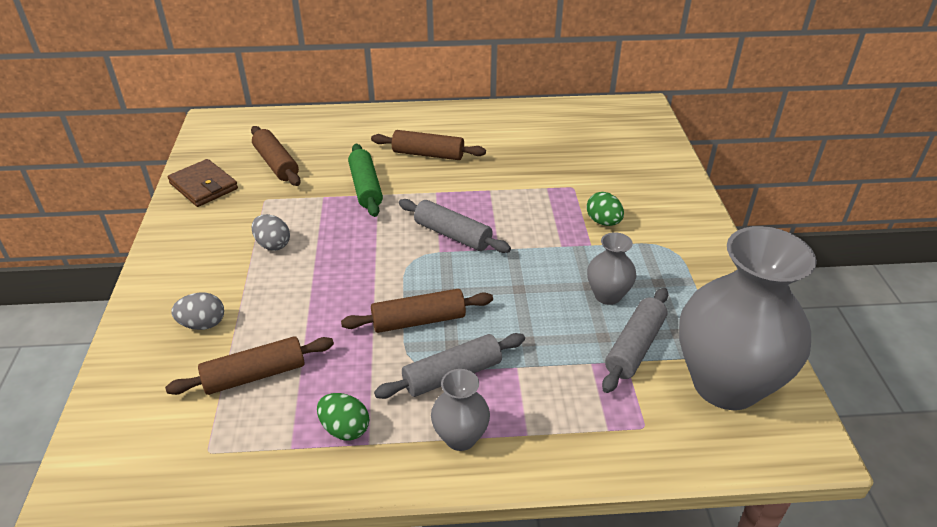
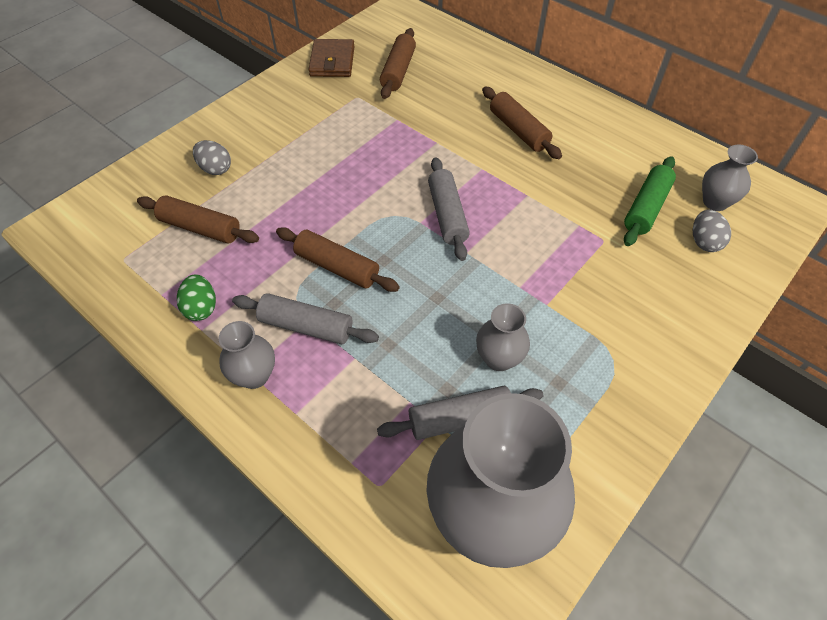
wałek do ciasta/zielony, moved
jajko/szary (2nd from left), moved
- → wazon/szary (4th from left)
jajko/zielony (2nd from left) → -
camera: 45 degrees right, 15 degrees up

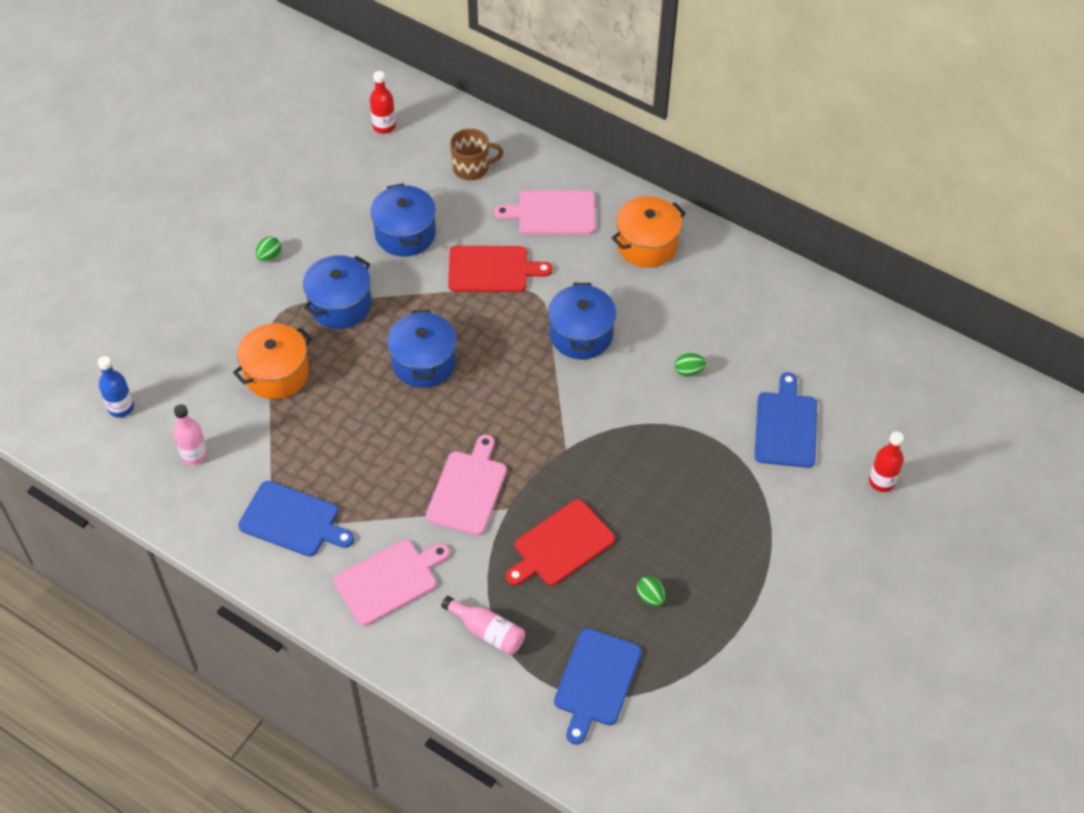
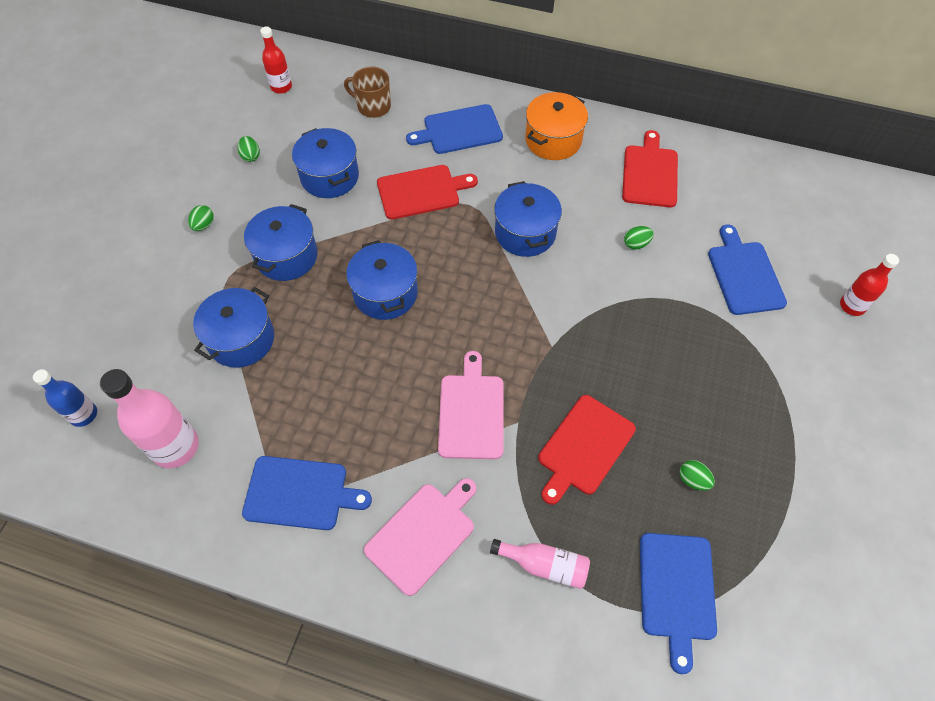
butelka/różowy (1st from left), x1.67
garnek/pomarańczowy (1st from left) → garnek/niebieski (1st from left)
- → jajko/zielony (2nd from left)
kubek/brązowy, 135 degrees counterclockwise
deska do krojenia/różowy (3rd from left) → deska do krojenia/niebieski (2nd from left)
- → deska do krojenia/czerwony (3rd from left)
camera: 15 degrees left, 5 degrees up

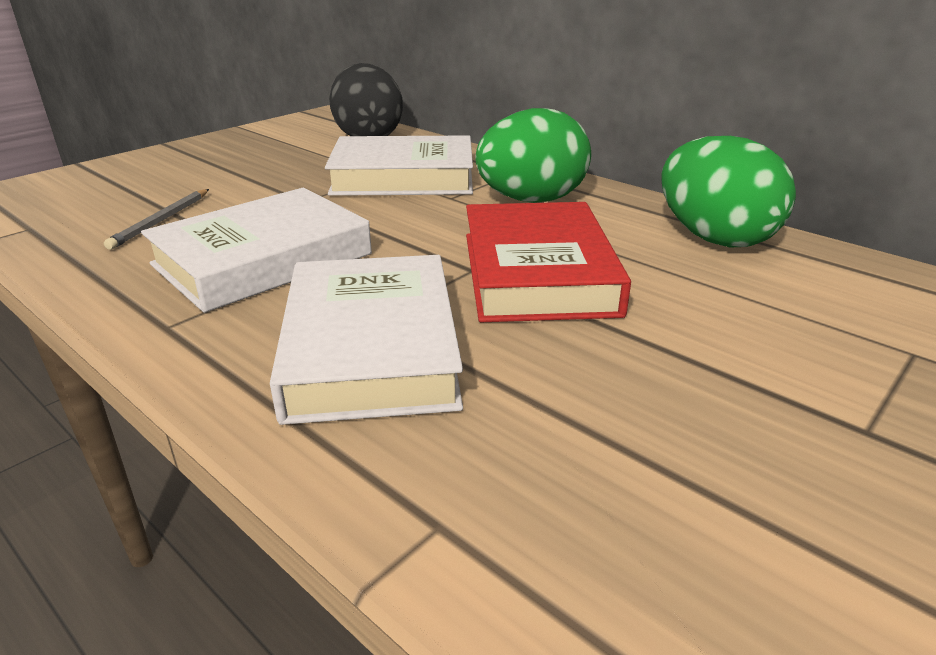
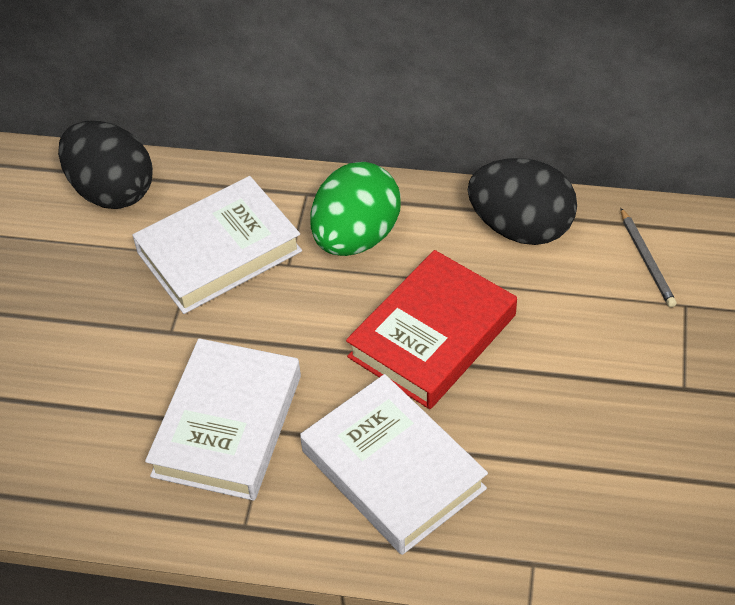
książka/czerwony, 75 degrees clockwise
jajko/zielony (2nd from left) → jajko/czarny (2nd from left)
ołówek/szary, moved
camera: 30 degrees left, 20 degrees up

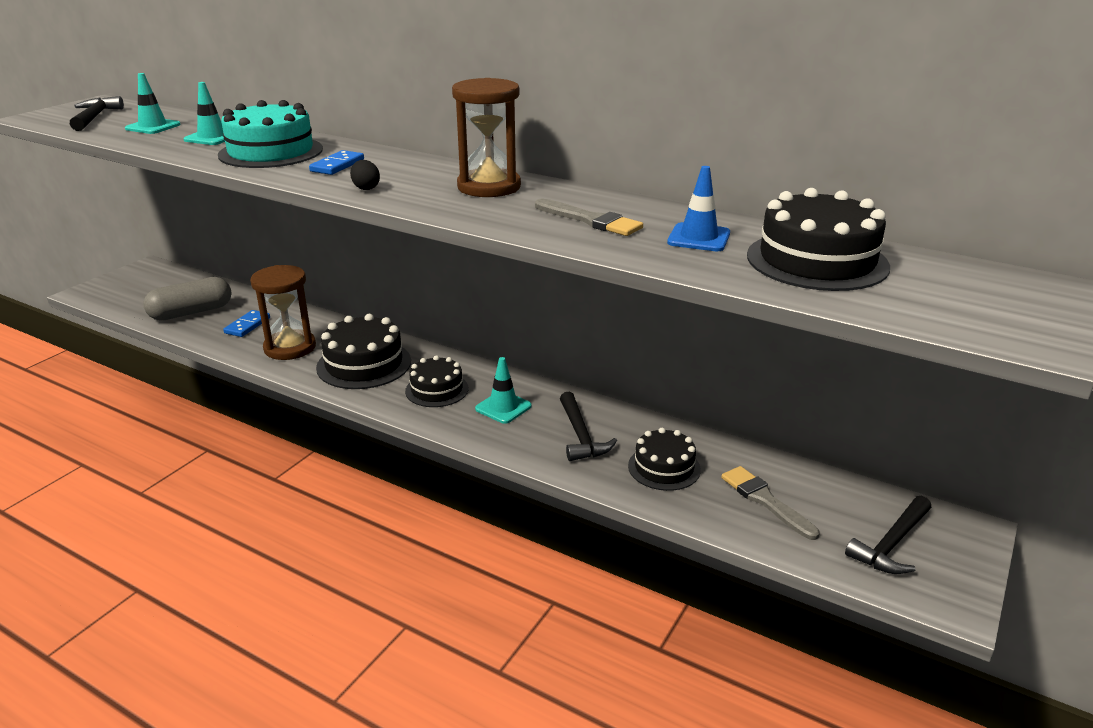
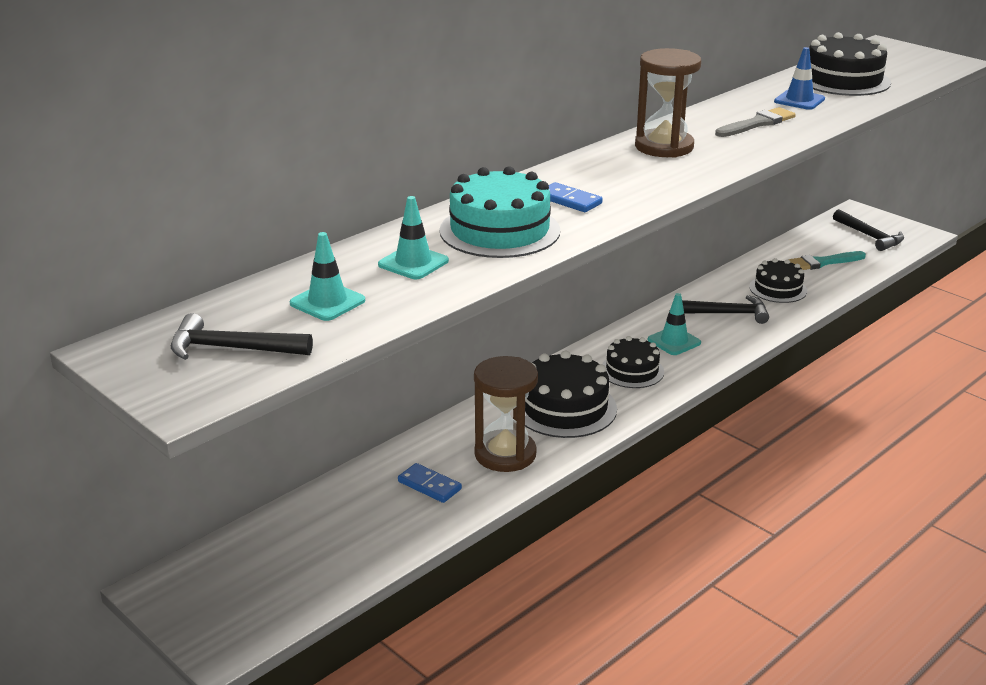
pędzel/szary (2nd from left) → pędzel/turkusowy
kapsułka/szary → -
jajko/czarny → -
camera: 75 degrees left, 0 degrees up

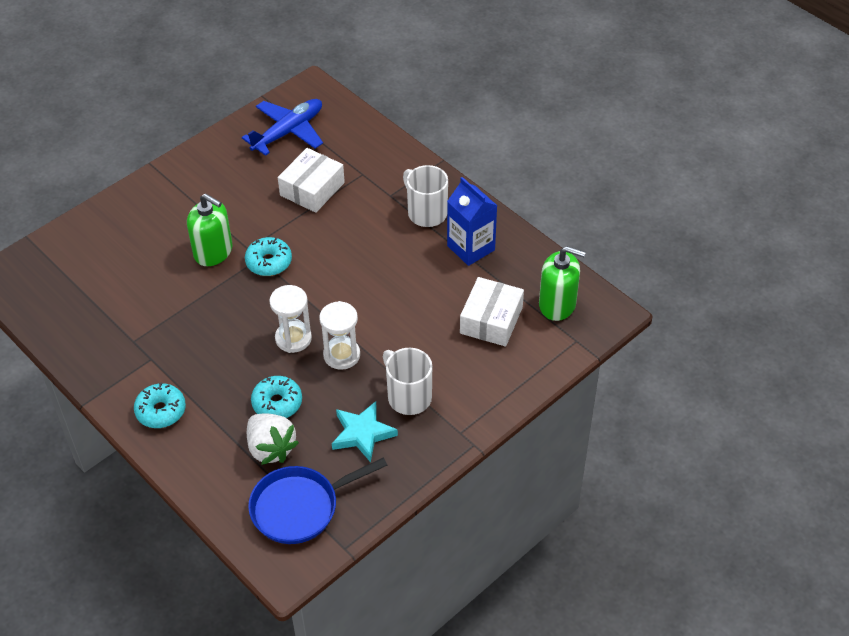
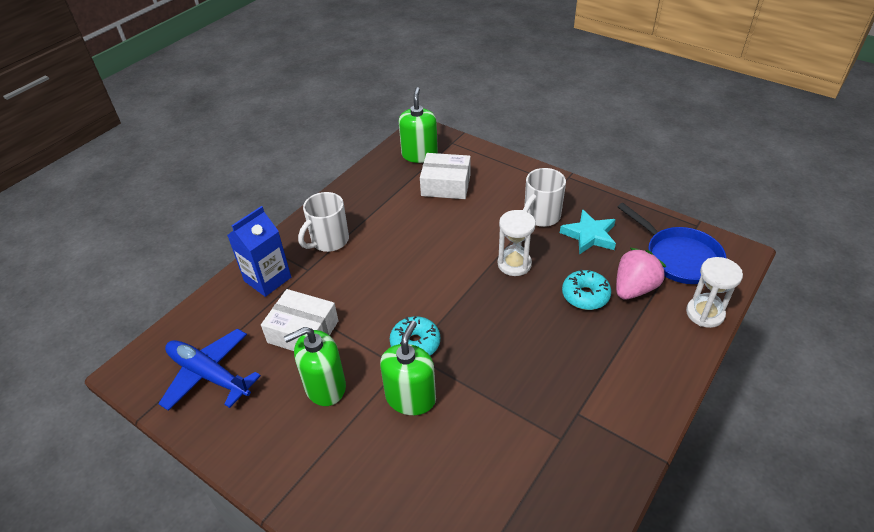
karton mleka/niebieski, moved
- → dozownik mydła/zielony (1st from left)
truskawka/biały → truskawka/różowy
klepsydra/biały (1st from left in the first image) → klepsydra/biały (2nd from left), moved
donut/turkusowy (1st from left) → -
camera: 100 degrees left, 5 degrees down

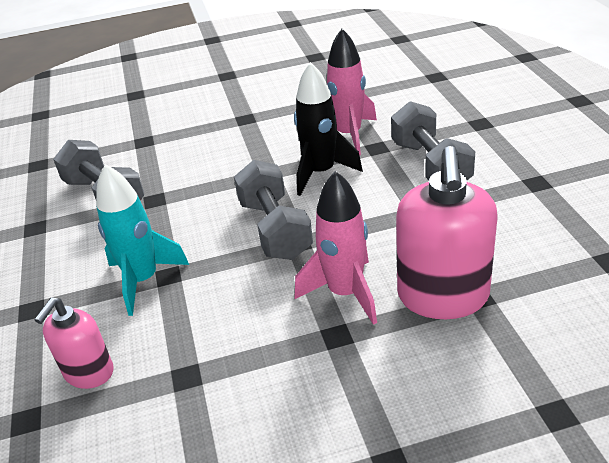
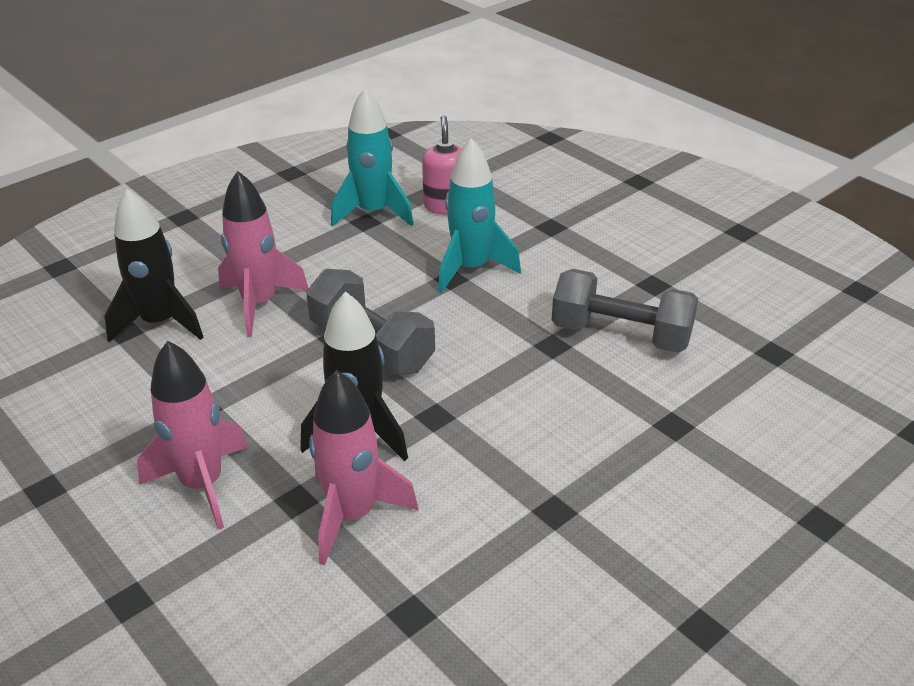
dozownik mydła/różowy (2nd from left) → rakieta/czarny (1st from left)
hantel/szary (3rd from left) → rakieta/różowy (1st from left)
- → rakieta/turkusowy (1st from left)
camera: 150 degrees right, 0 degrees up

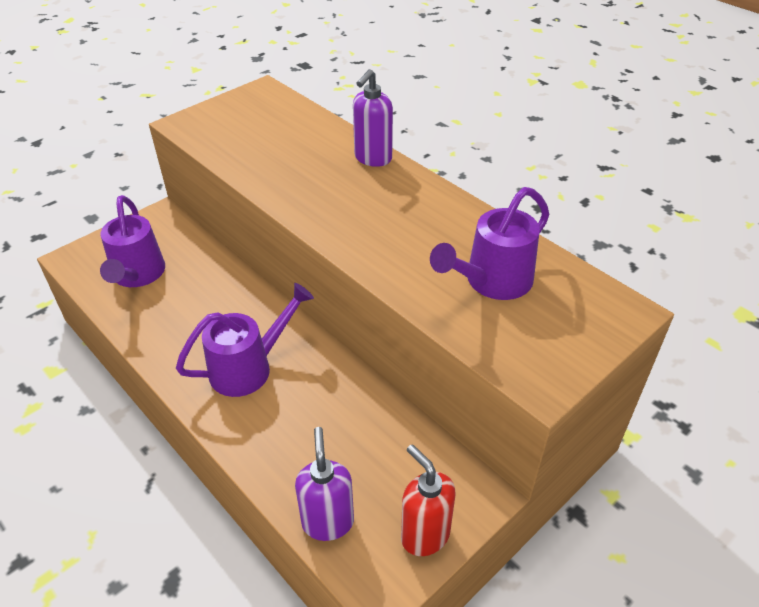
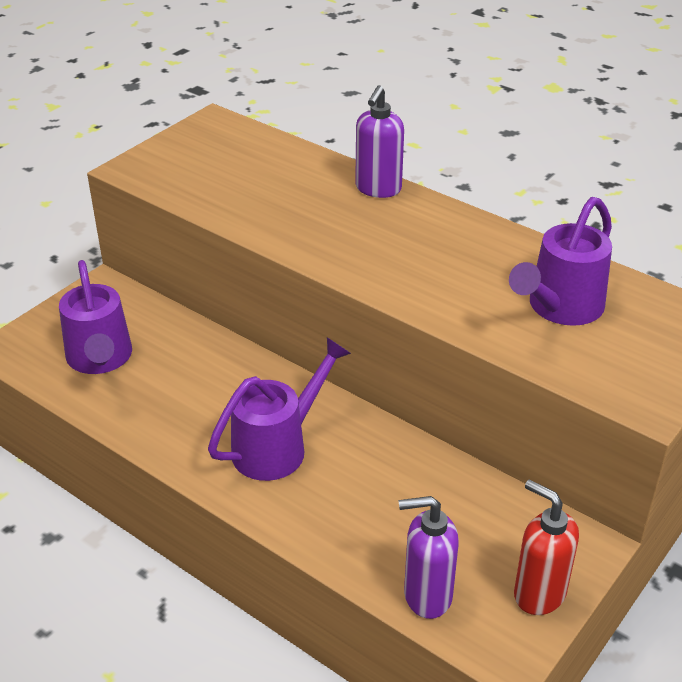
dozownik mydła/fioletowy (1st from left in the first image) → dozownik mydła/fioletowy (2nd from left), 75 degrees counterclockwise
camera: 10 degrees left, 5 degrees down

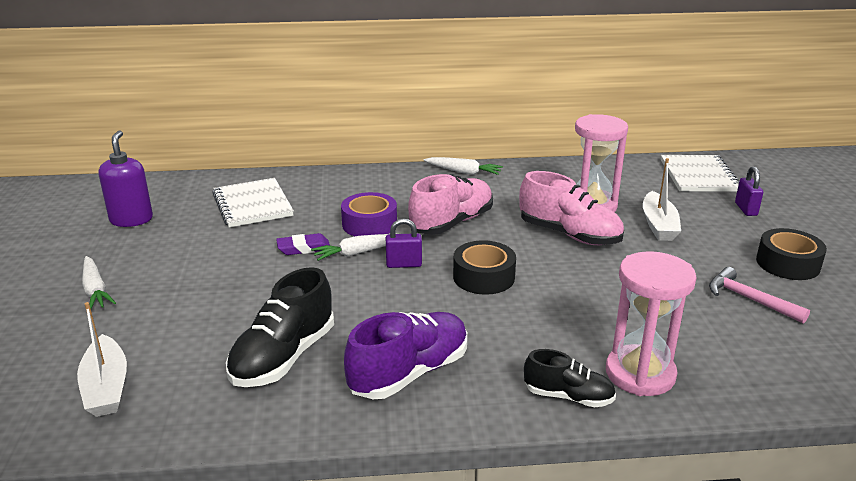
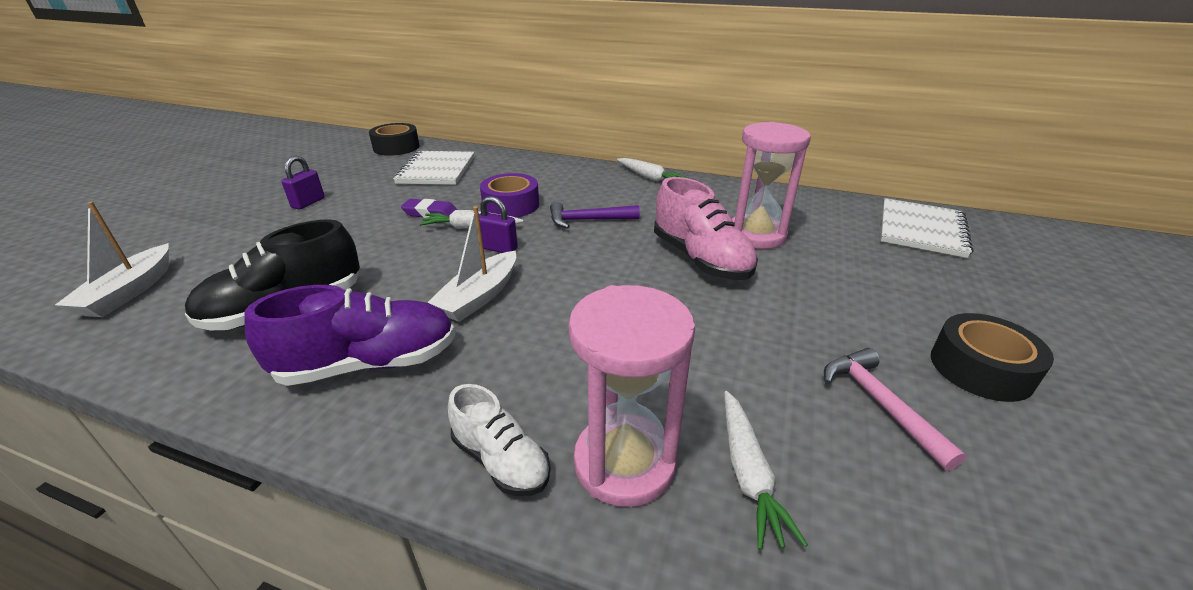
kłódka/fioletowy (2nd from left in the first image) → kłódka/fioletowy (1st from left), moved
taśma klejąca/czarny (1st from left), moved
łódka/biały (2nd from left), moved
but/czarny (2nd from left) → but/biały
but/różowy (1st from left) → młotek/fioletowy
marchewka/biały (1st from left in the first image) → marchewka/biały (3rd from left), moved
dozownik mydła/fioletowy → -
camera: 25 degrees right, 5 degrees up

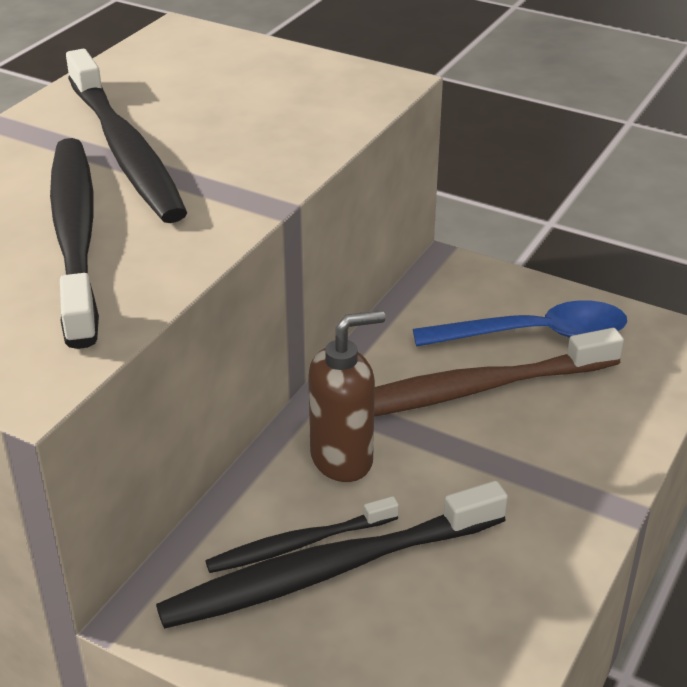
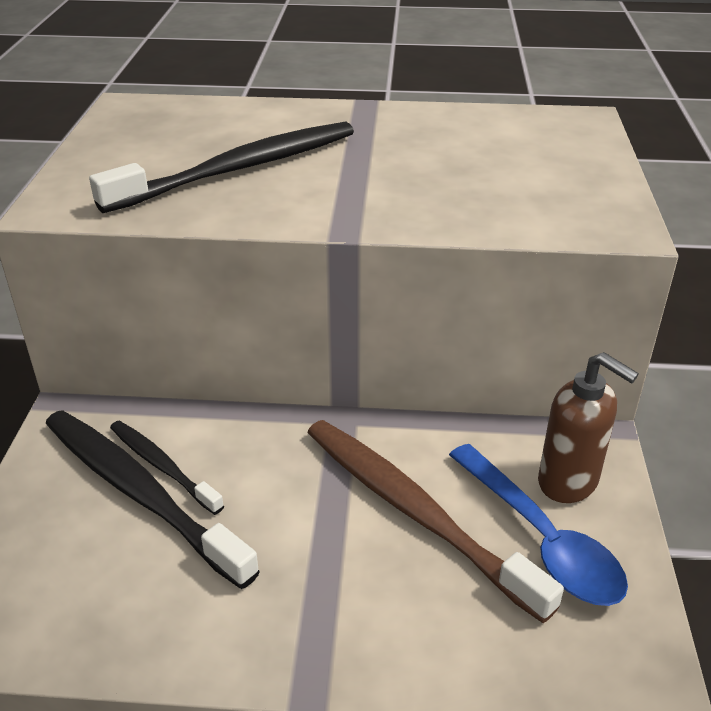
dozownik mydła/brązowy, moved
szczoteczka do zębów/czarny (2nd from left) → -
camera: 65 degrees right, 0 degrees up

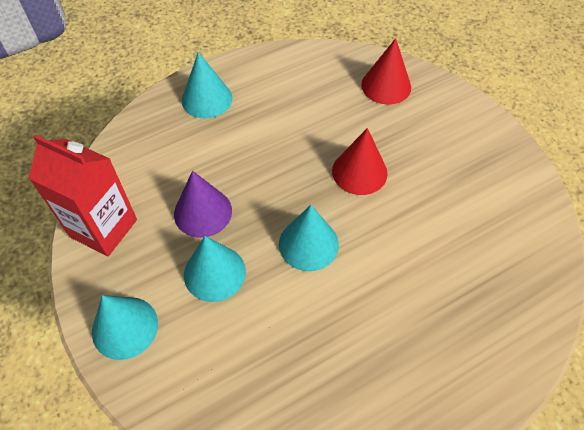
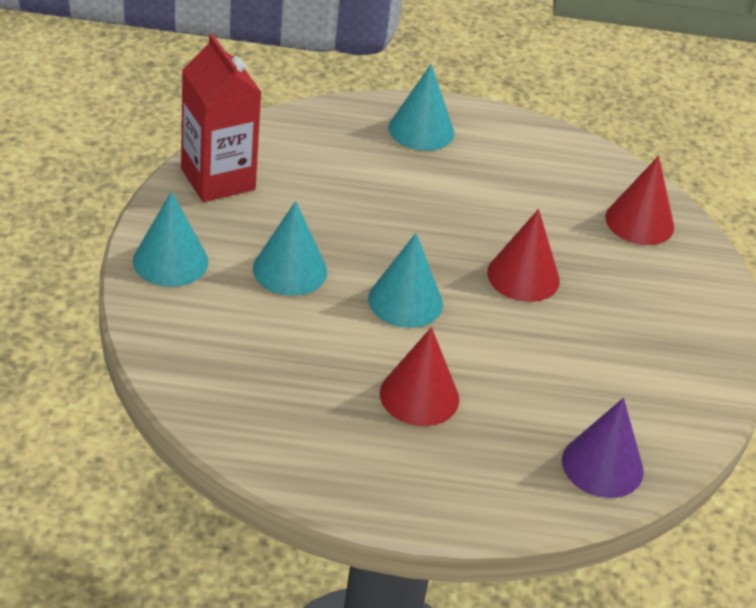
- → stożek/czerwony (1st from left)
stożek/fioletowy, moved
camera: 30 degrees right, 15 degrees down

